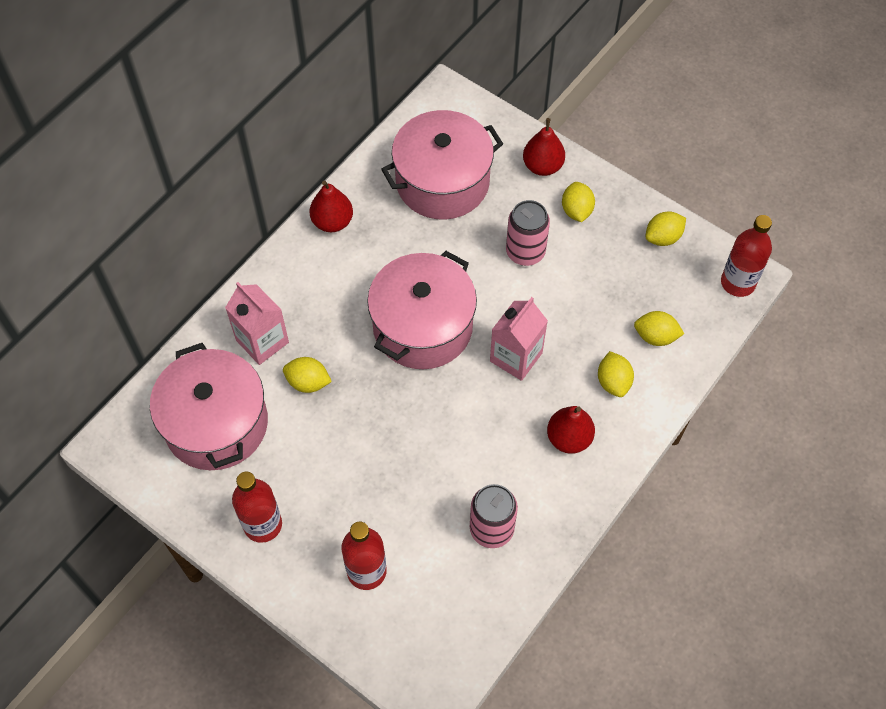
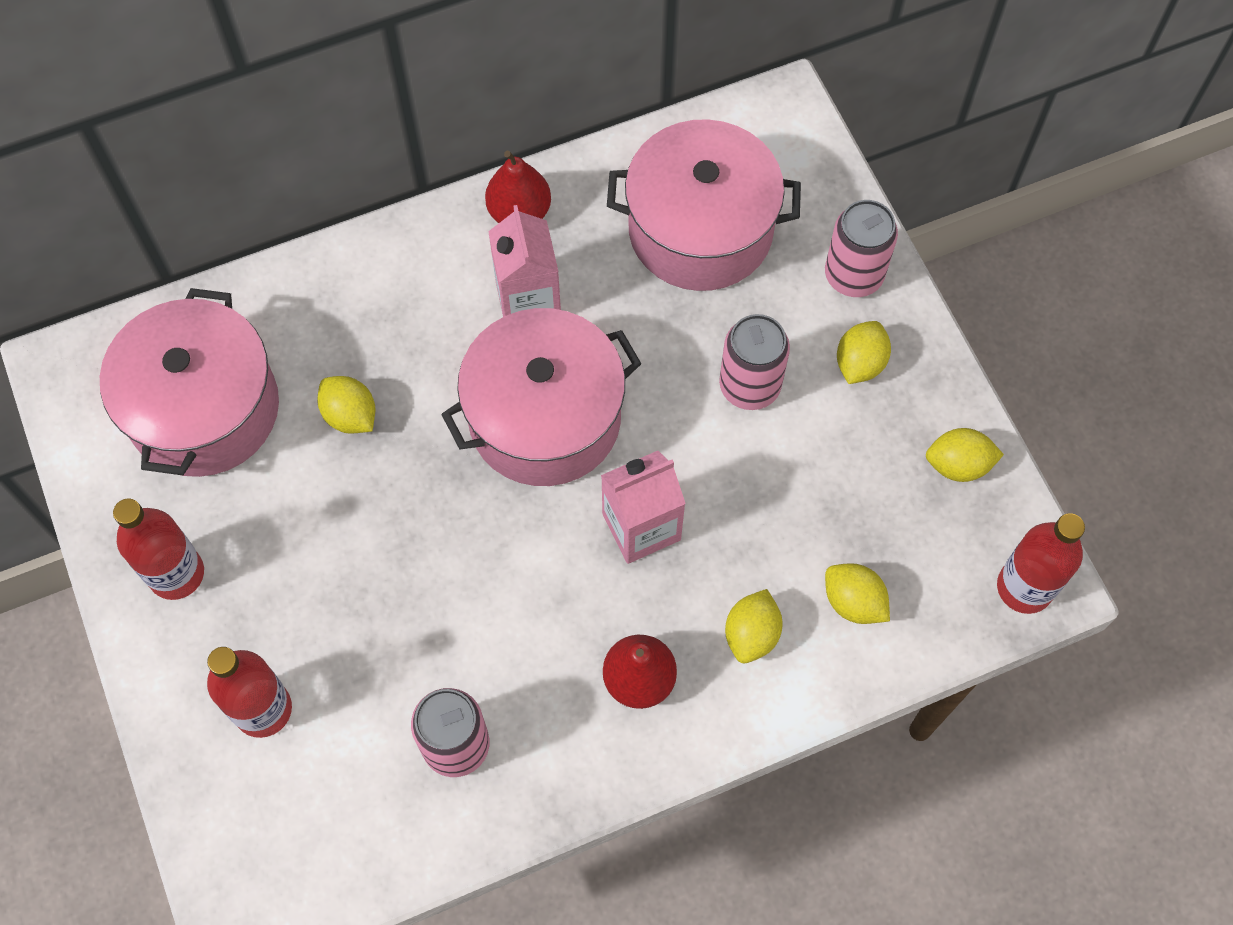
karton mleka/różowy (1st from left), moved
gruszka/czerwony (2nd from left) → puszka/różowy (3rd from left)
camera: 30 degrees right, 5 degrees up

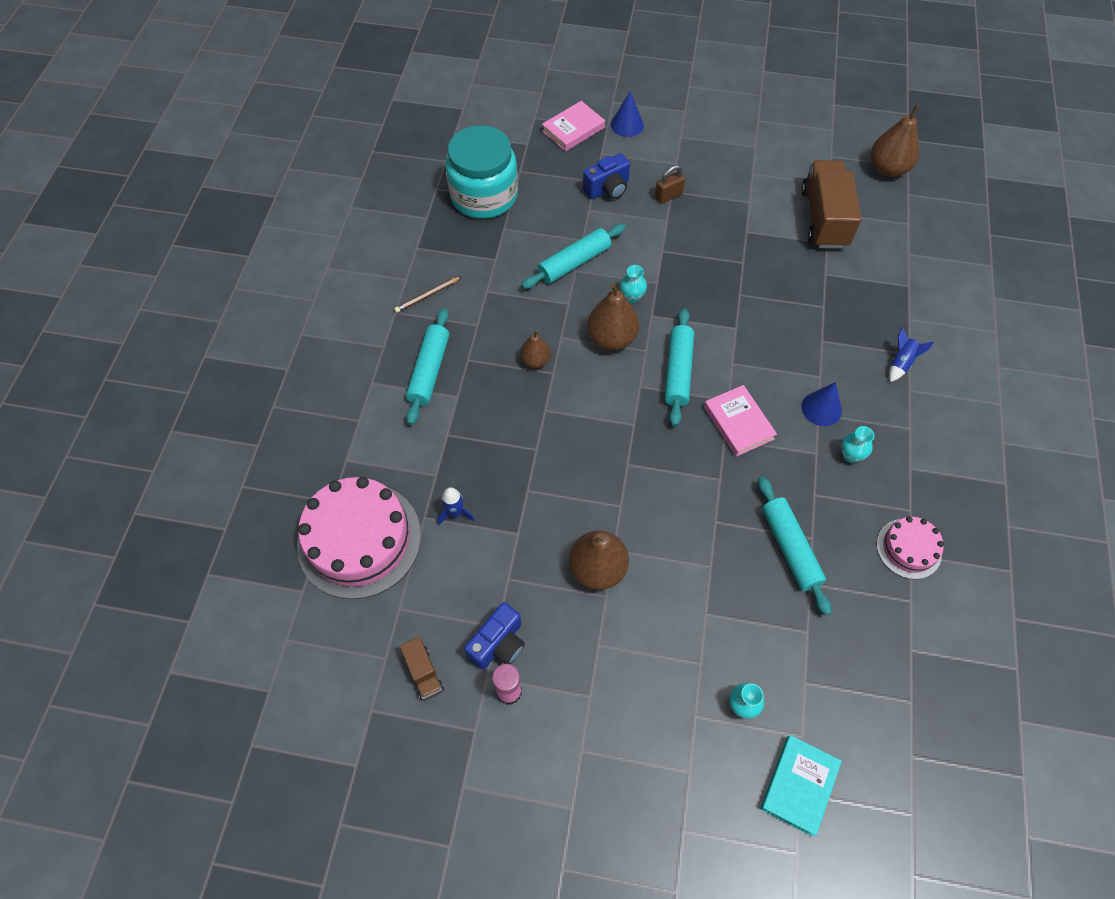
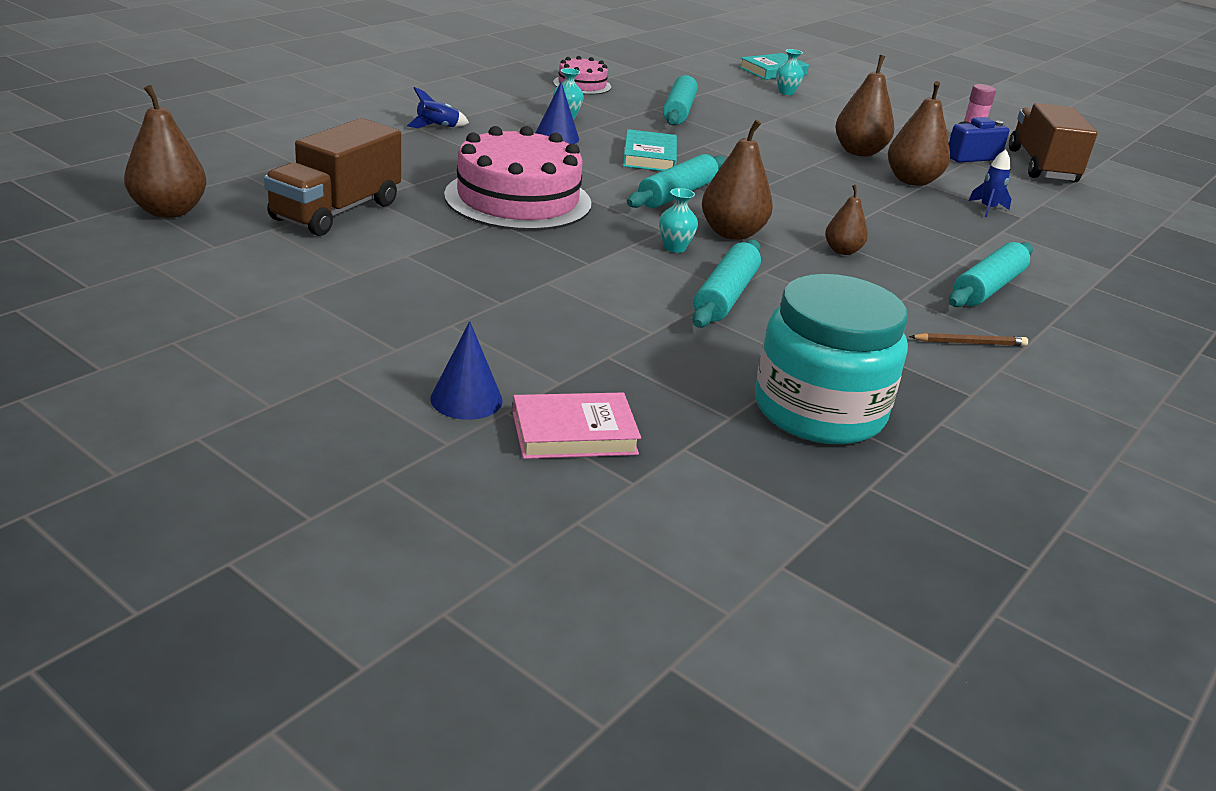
tort/różowy (1st from left), moved
książka/różowy (2nd from left) → książka/turkusowy (1st from left)
wałek do ciasta/turkusowy (2nd from left in the first image) → wałek do ciasta/turkusowy (3rd from left), 60 degrees counterclockwise
- → gruszka/brązowy (5th from left)
ciężarówka/brązowy (1st from left in the first image) → ciężarówka/brązowy (2nd from left), x2.14
aparat fotograficzny/niebieski (2nd from left) → -
kłódka/brązowy → -
camera: 155 degrees left, 30 degrees down

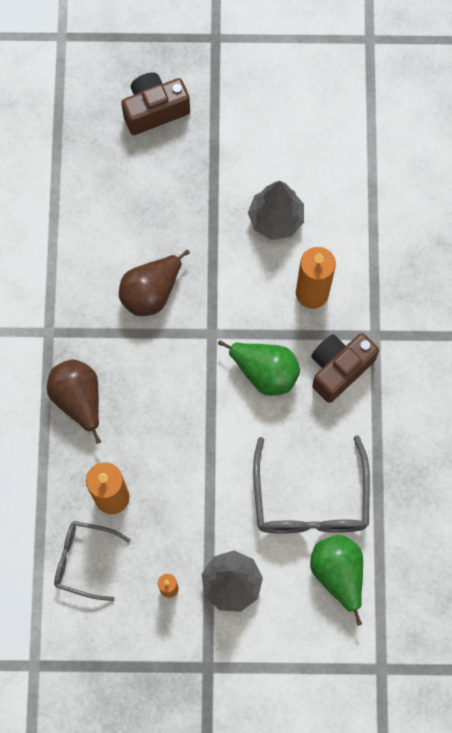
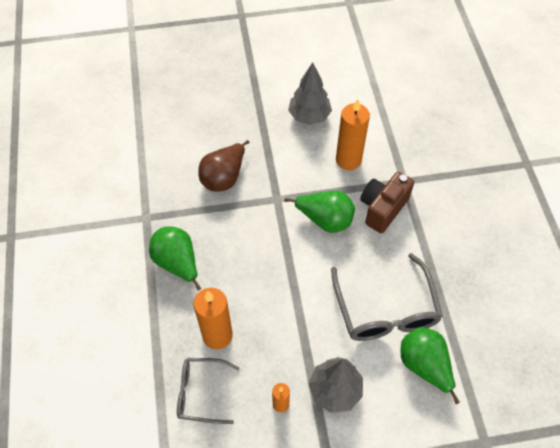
gruszka/brązowy (1st from left) → gruszka/zielony (1st from left)
aparat fotograficzny/brązowy (1st from left) → -
camera: 10 degrees left, 15 degrees down

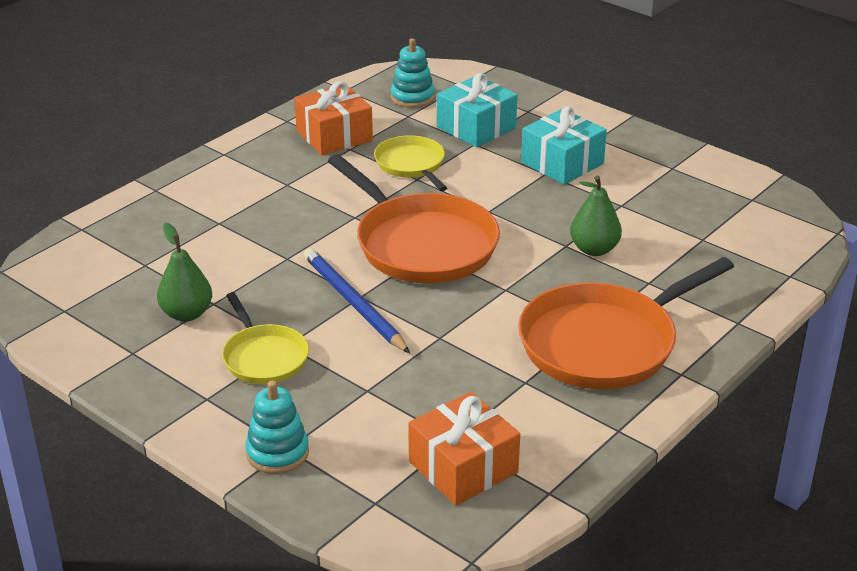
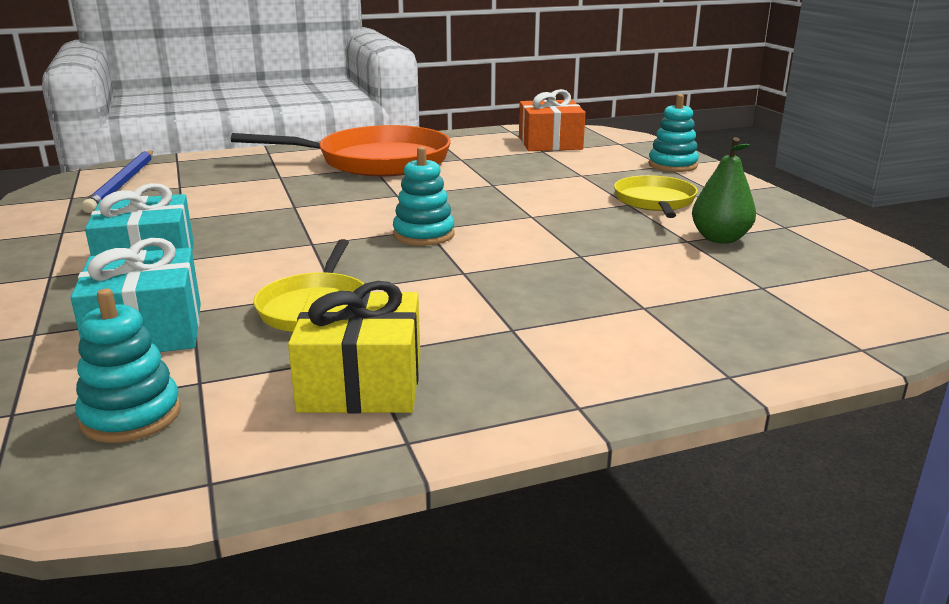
ołówek/niebieski, moved
prezent/pomarańczowy (1st from left) → prezent/żółty
patelnia/pomarańczowy (1st from left) → zabawka nakładanka/turkusowy (2nd from left)
gruszka/zielony (2nd from left) → -
camera: 150 degrees left, 10 degrees down

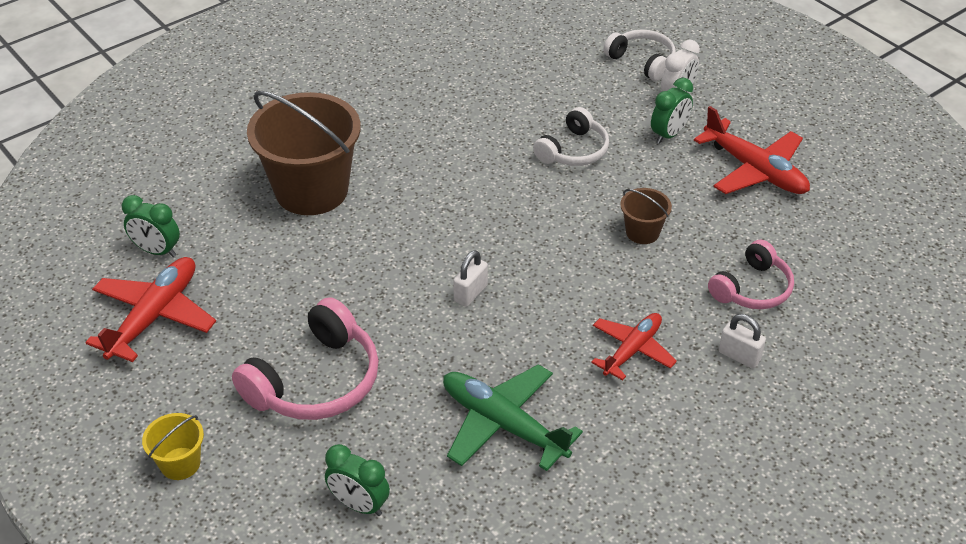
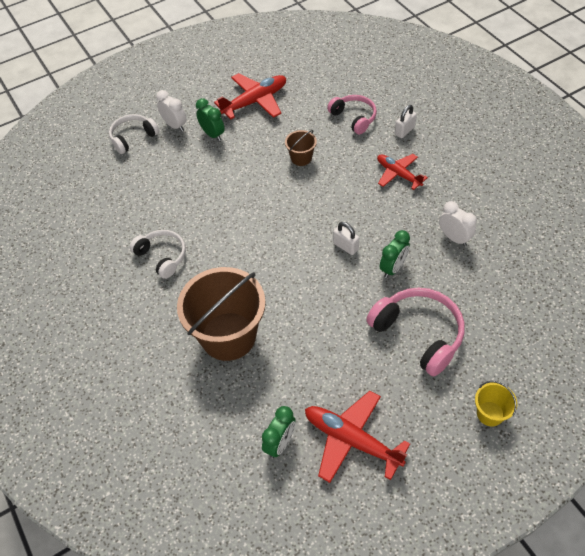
słuchawki/biały (1st from left in the first image) → słuchawki/biały (2nd from left), moved
budzik/zielony (2nd from left in the first image) → budzik/zielony (3rd from left), moved
samolot/zielony → budzik/biały (2nd from left)
camera: 80 degrees left, 10 degrees up

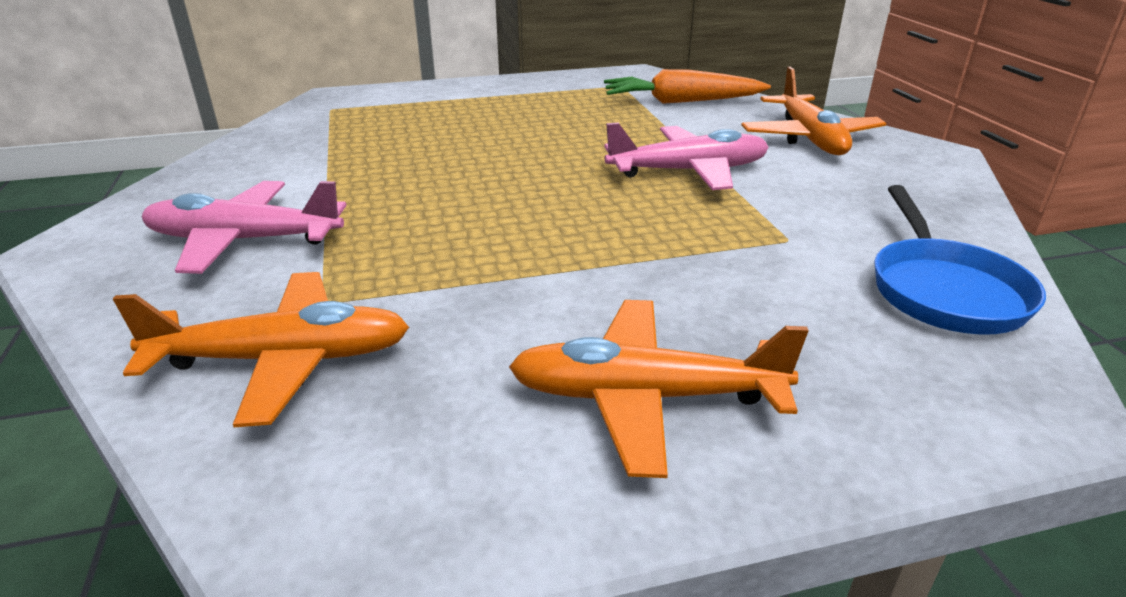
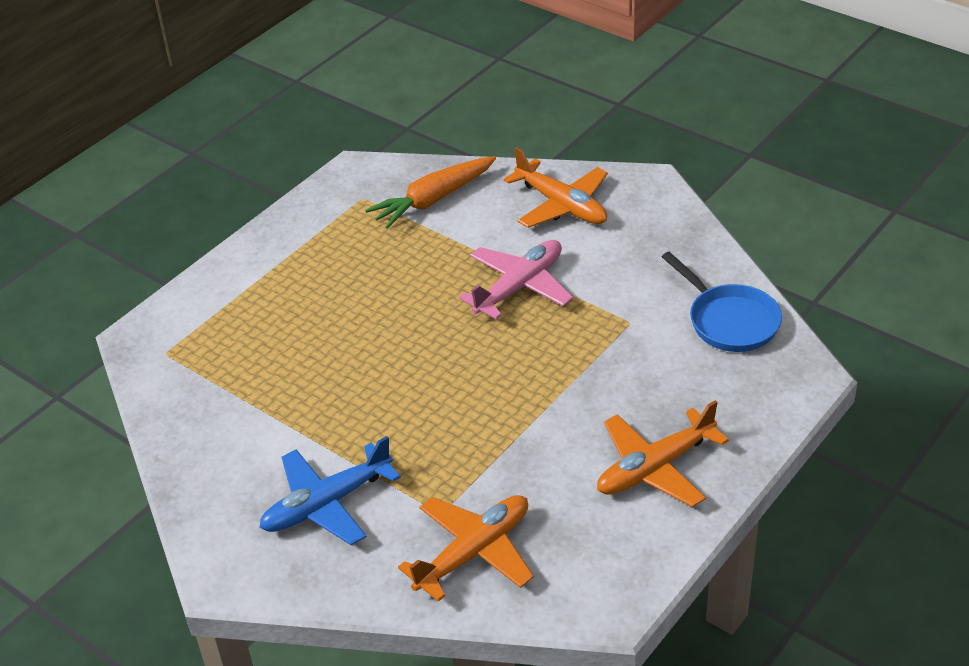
samolot/różowy (1st from left) → samolot/niebieski
camera: 35 degrees left, 10 degrees up

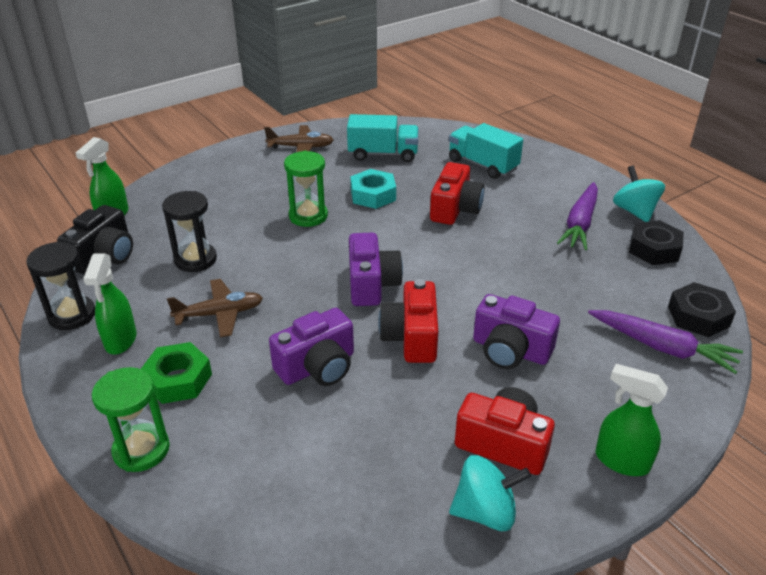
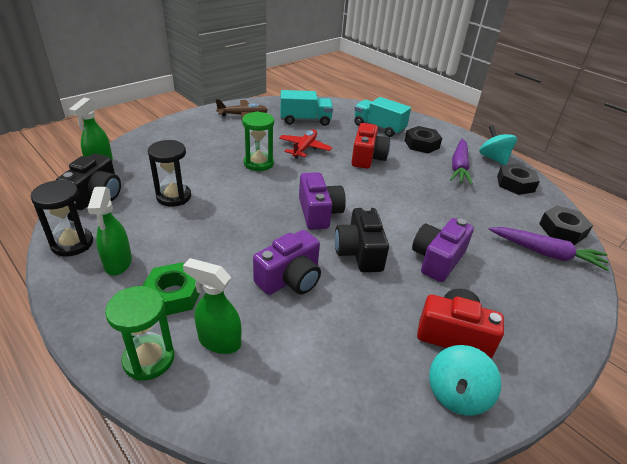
spryskiwacz/zielony (3rd from left), moved
nakrętka/turkusowy → samolot/czerwony
aparat fotograficzny/czerwony (1st from left) → aparat fotograficzny/czarny (2nd from left)
- → nakrętka/czarny (1st from left)
aparat fotograficzny/fioletowy (3rd from left), 105 degrees clockwise
bączek/turkusowy (1st from left), 135 degrees clockwise
samolot/brązowy (1st from left) → -
camera: 10 degrees left, 0 degrees up

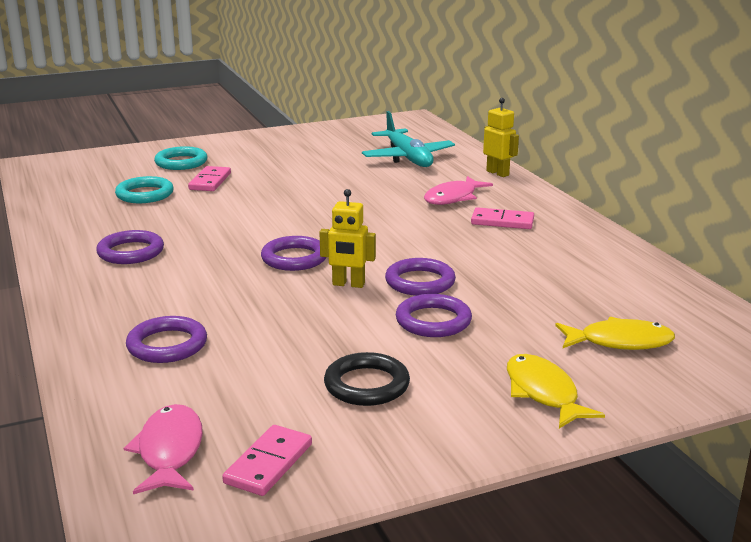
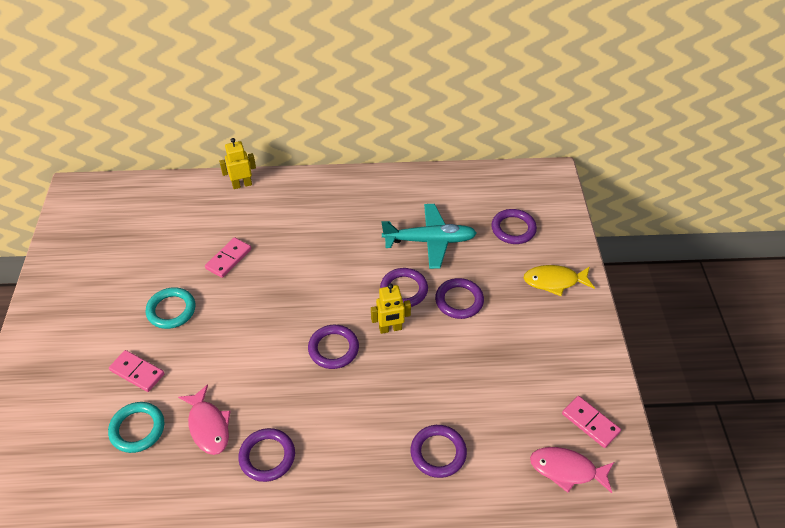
pierścień/turkusowy (2nd from left), moved
ryba/różowy (2nd from left in the first image) → ryba/różowy (1st from left), moved
kostka domina/różowy (3rd from left in the first image) → kostka domina/różowy (2nd from left), moved
robot/żółty (1st from left in the first image) → robot/żółty (2nd from left), 45 degrees clockwise
samolot/turkusowy, moved
ryba/żółty (2nd from left) → pierścień/fioletowy (6th from left)
pierścień/czarny → -
camera: 70 degrees left, 25 degrees up

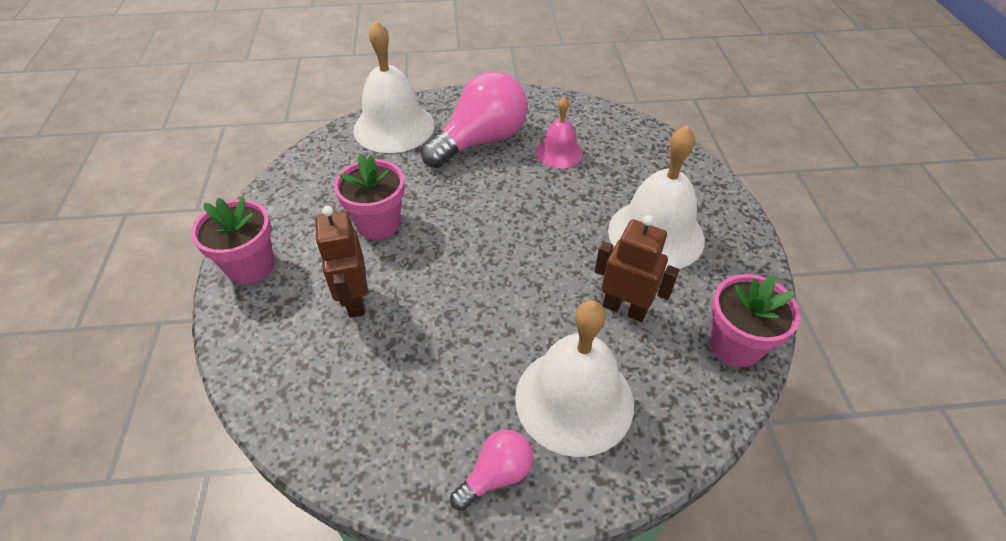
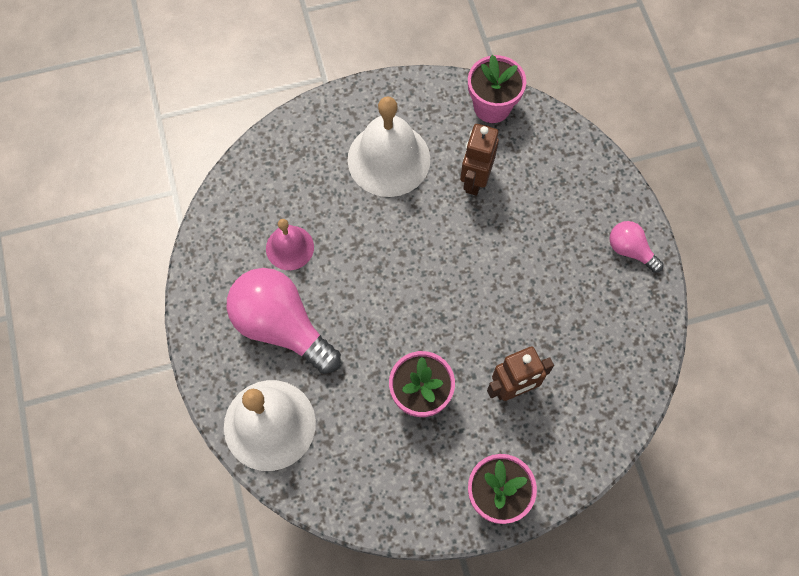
dzwonek/biały (2nd from left) → -
camera: 100 degrees left, 20 degrees up

